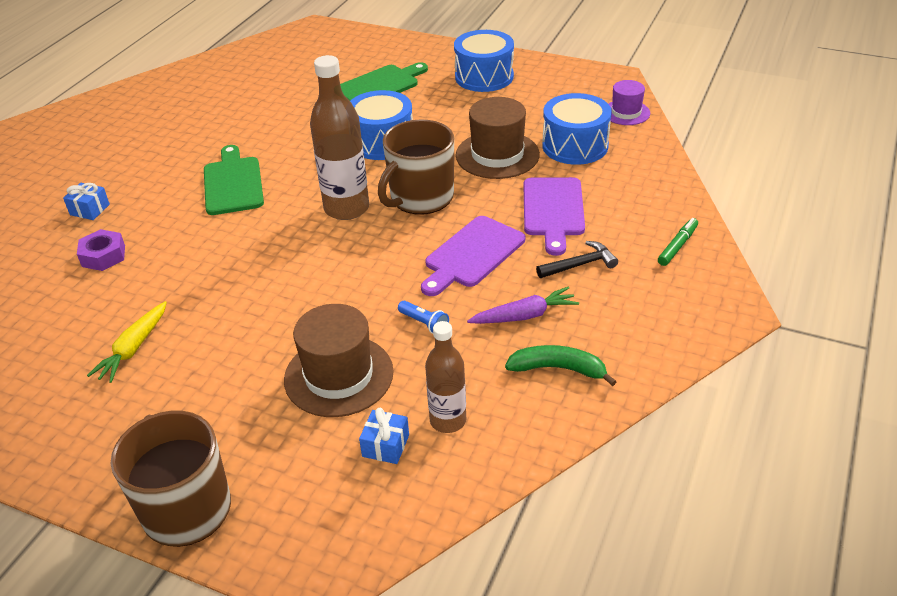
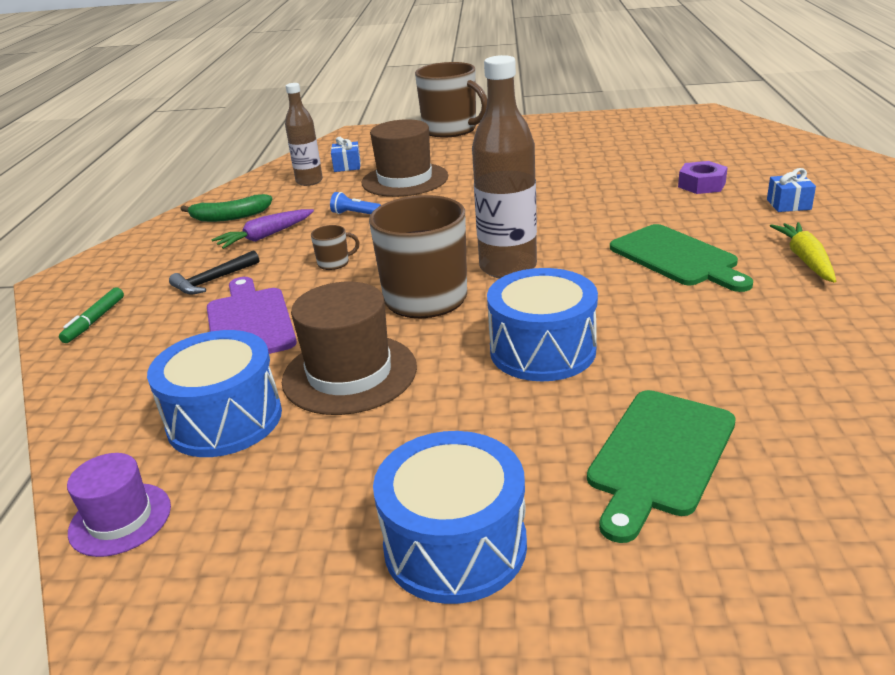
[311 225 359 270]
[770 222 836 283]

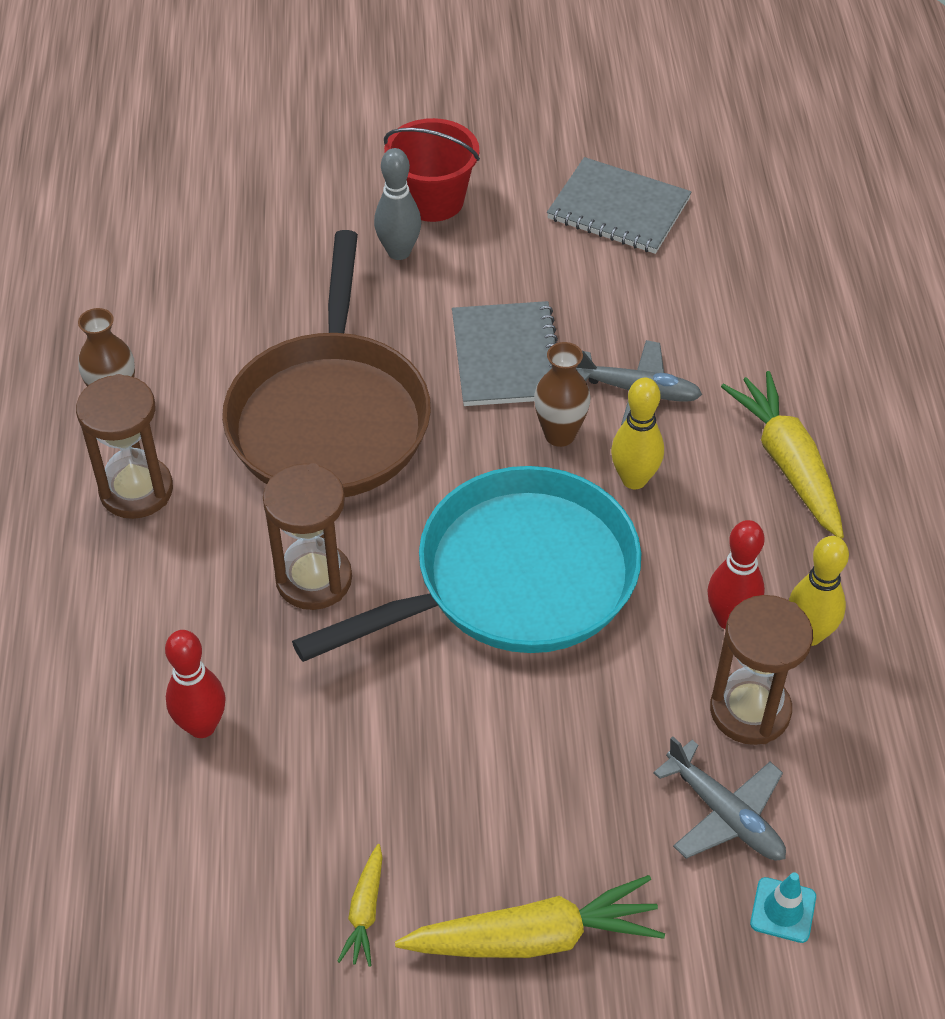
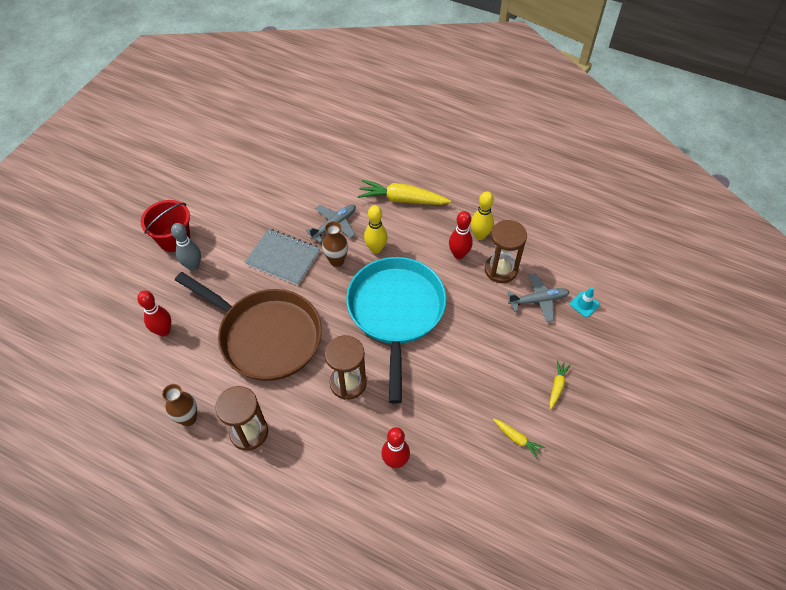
[137 291 172 337]
[549 360 571 409]
[547 157 692 254] (first image)

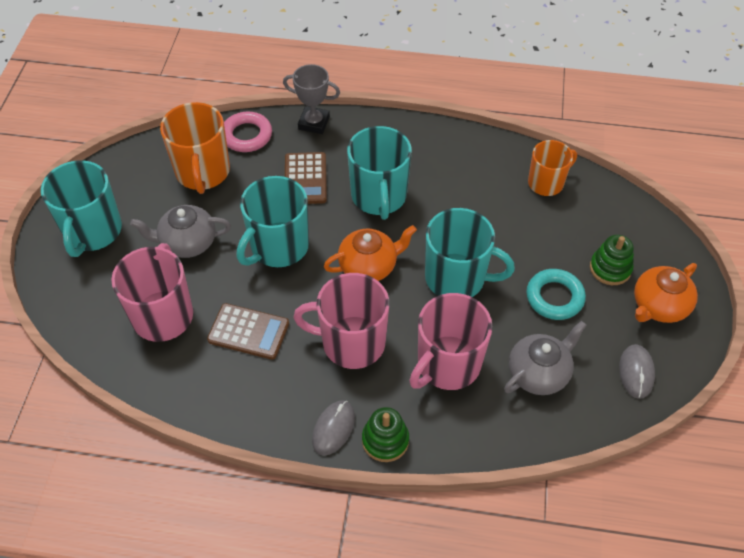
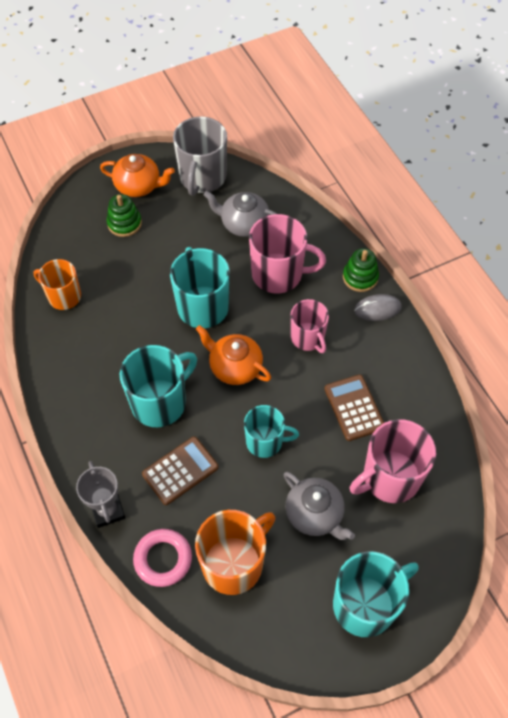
[173 116 227 196]
[244 405 299 458]
[290 299 329 353]
[526 269 586 320] (first image)

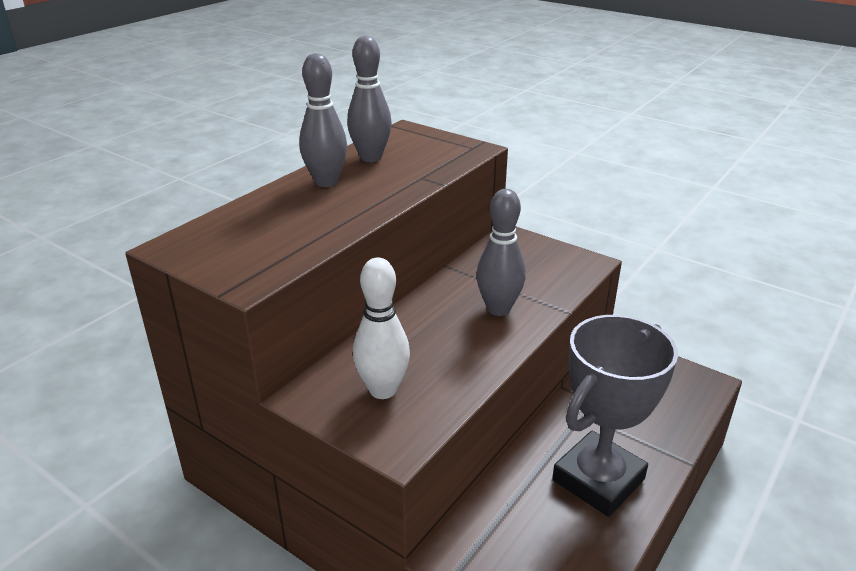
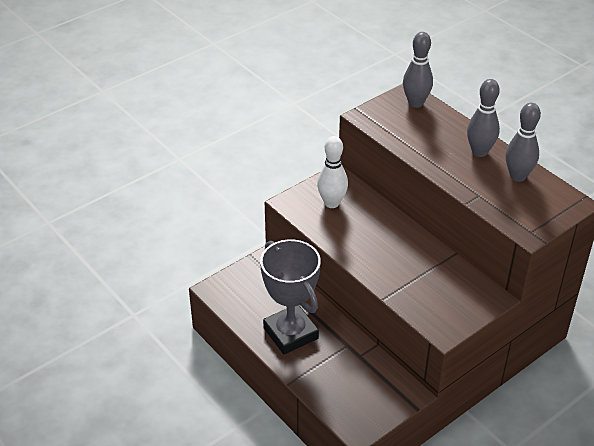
[403 32 433 108]

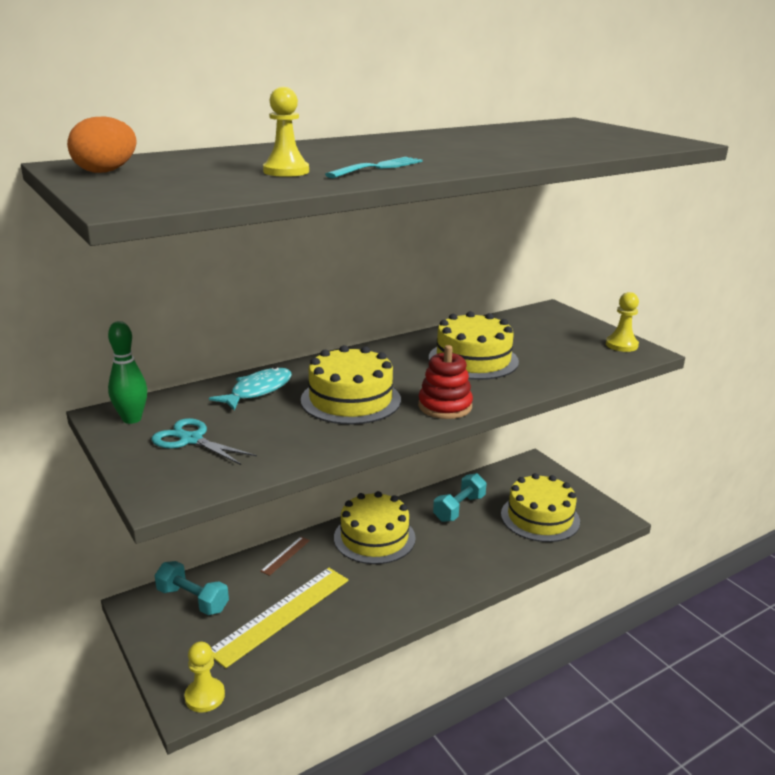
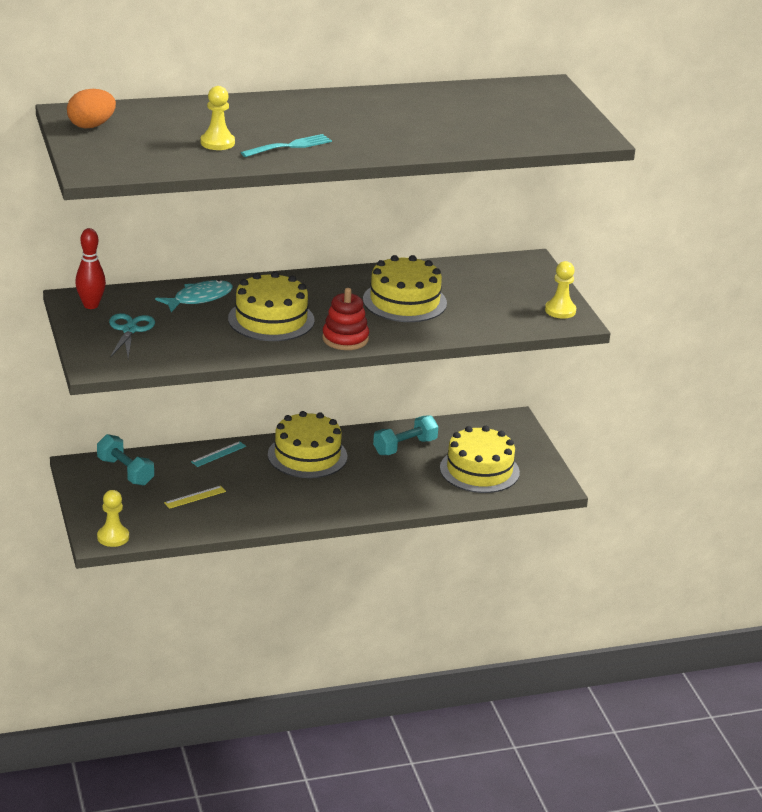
[75 228 106 309]
[109 313 155 358]
[164 486 226 509]
[191 441 246 467]

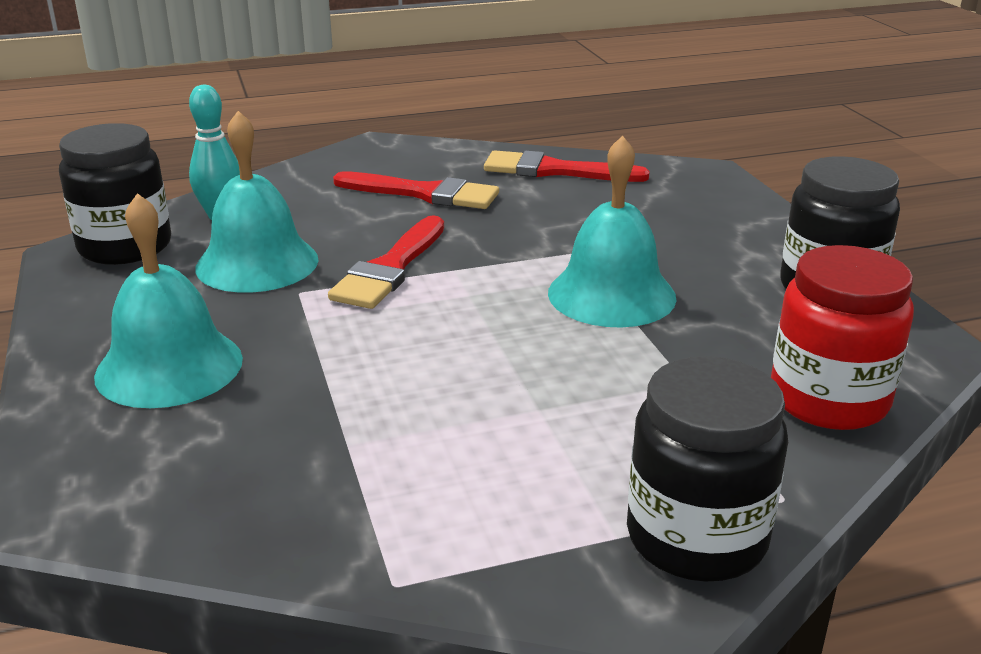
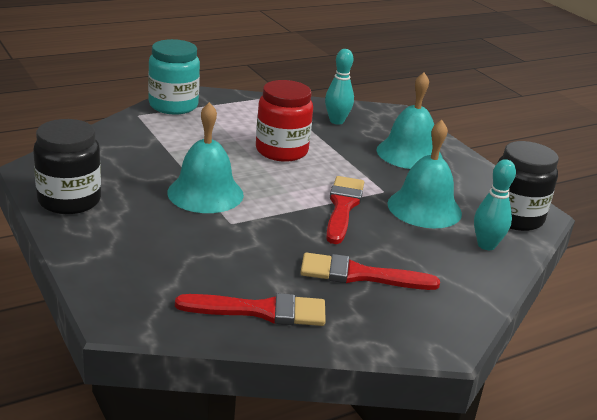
[148 39 200 115]
[256 80 313 162]
[325 49 354 125]

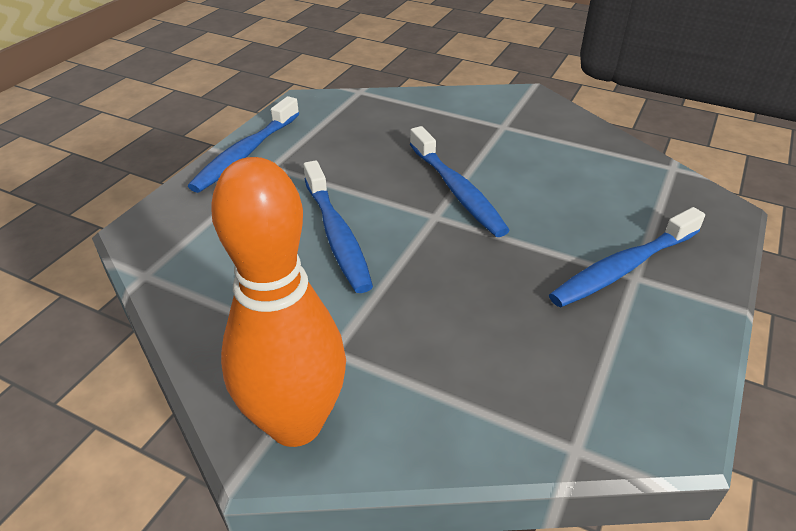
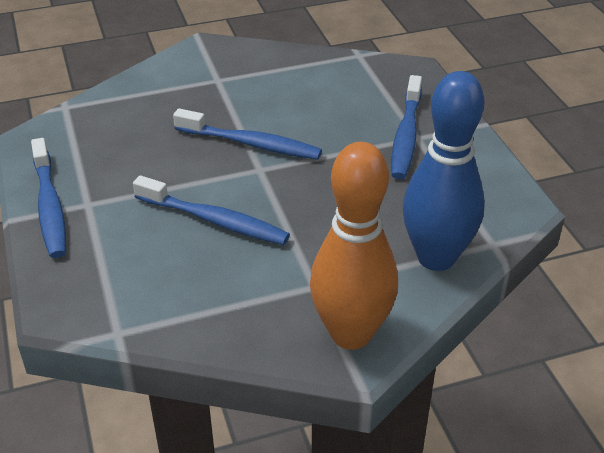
[403 71 485 271]

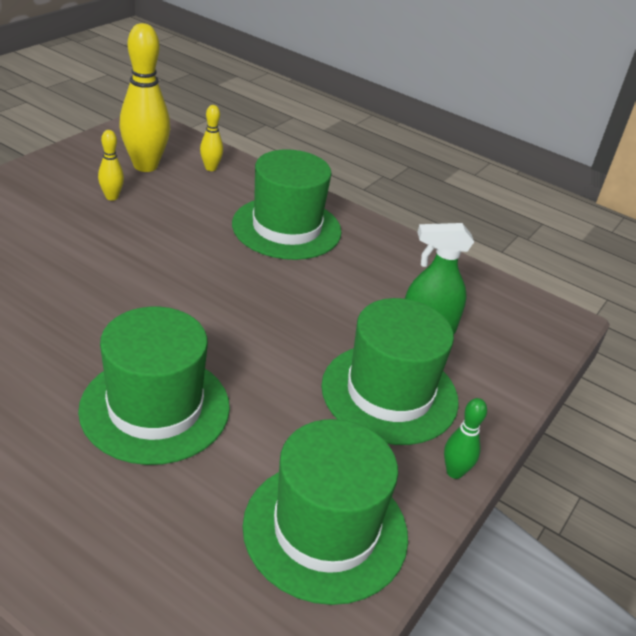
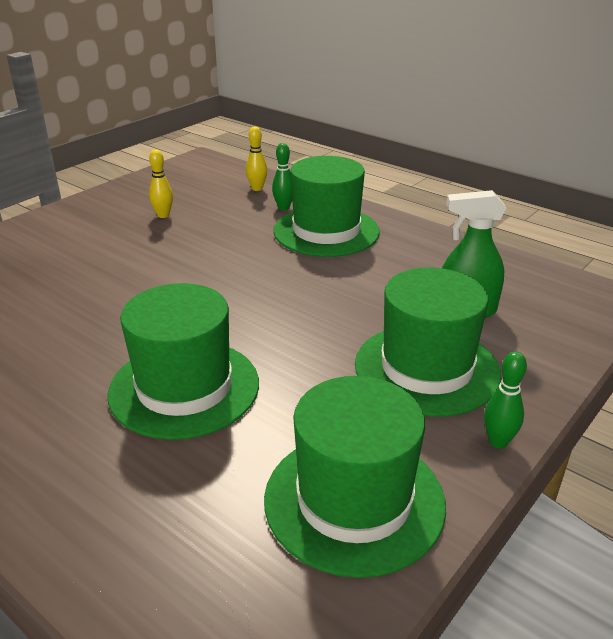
[272 143 292 210]
[119 23 170 172] (first image)

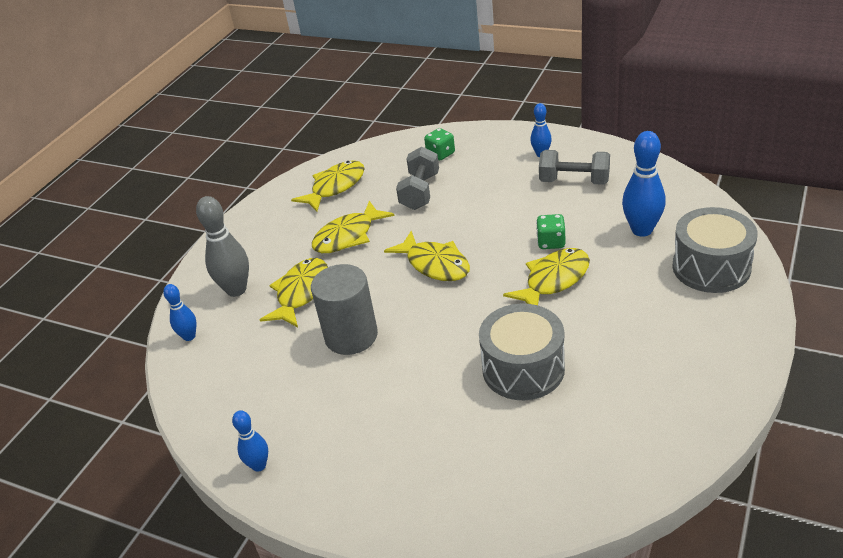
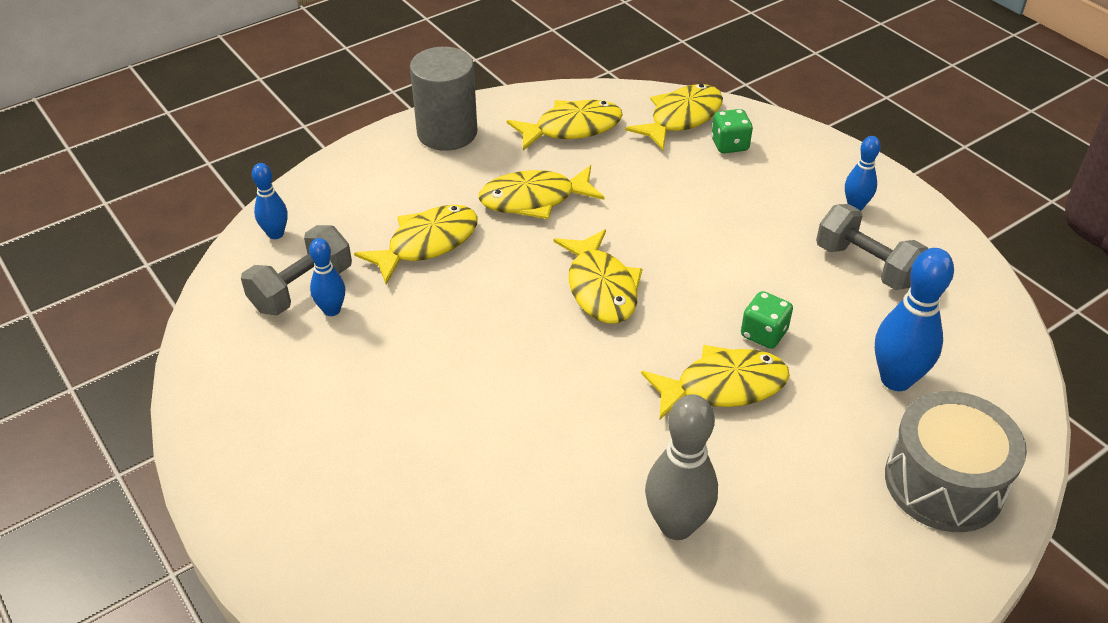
[241 225 352 316]
[309 238 345 316]
[410 47 477 151]
[625 84 723 150]
[645 394 718 540]
[479 304 565 400] (first image)

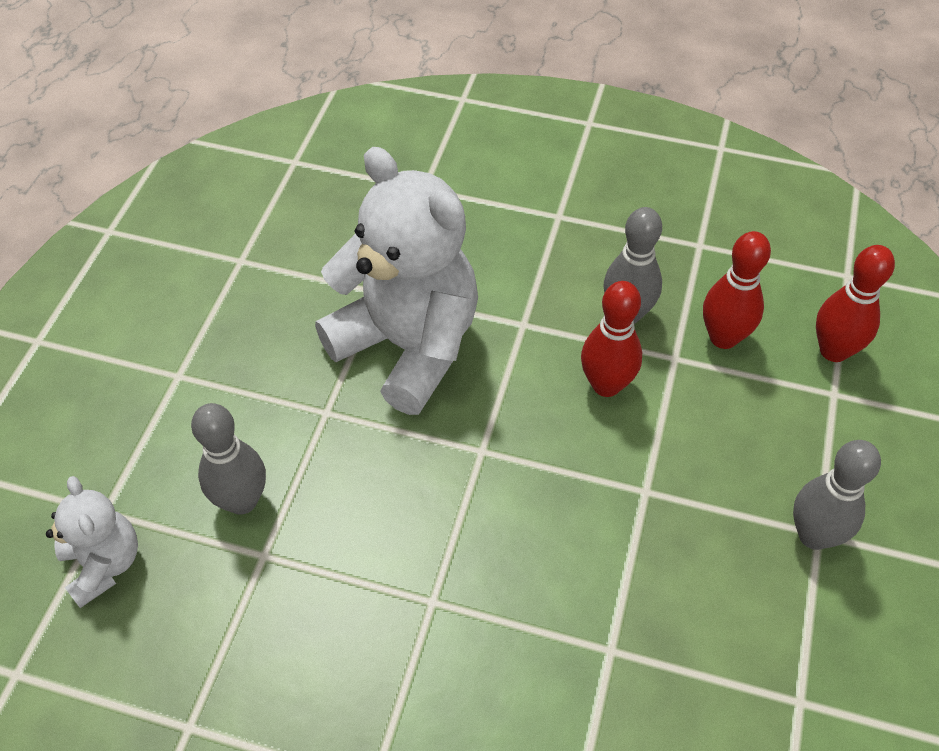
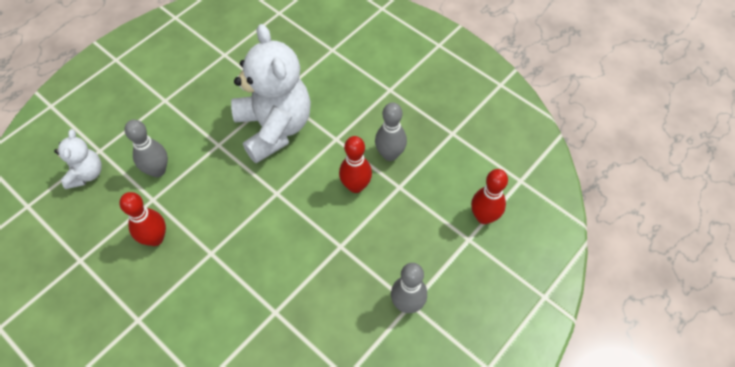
[120 192 166 246]

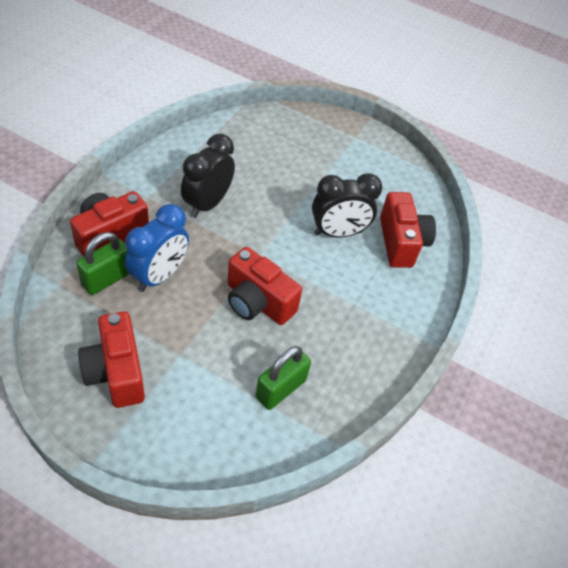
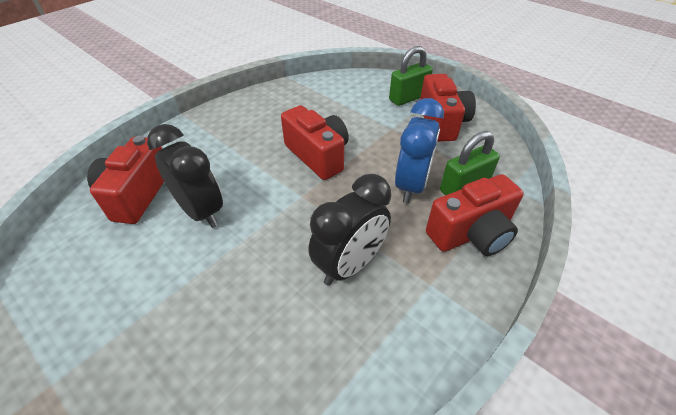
[147 124 223 228]
[389 46 433 106]
[395 98 444 203]

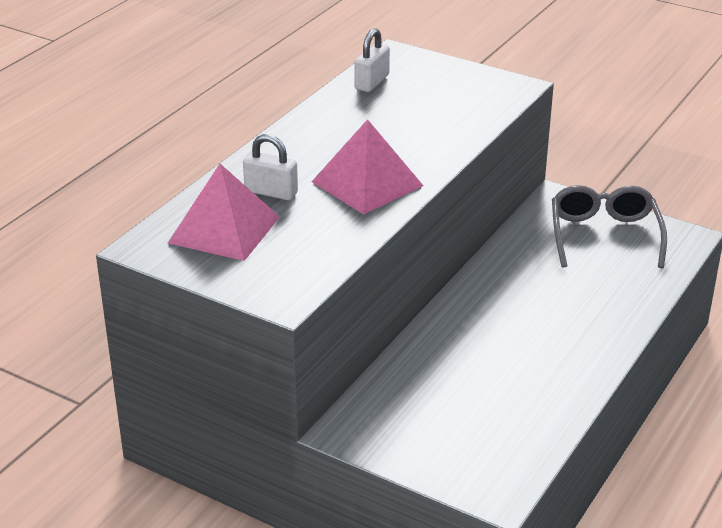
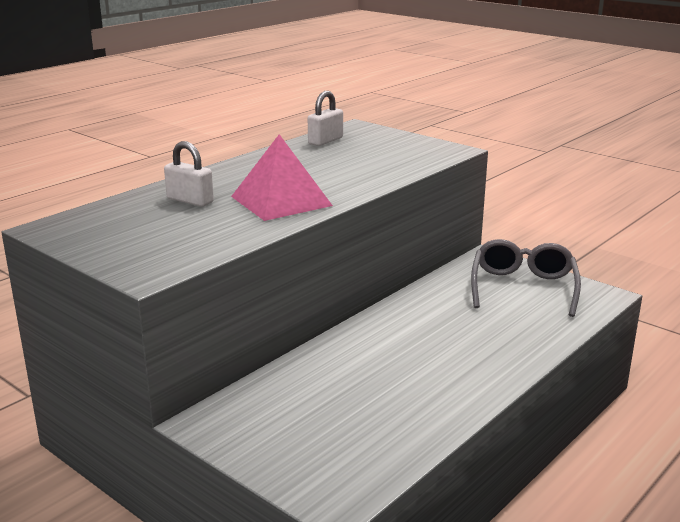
[168 164 280 261] (first image)

